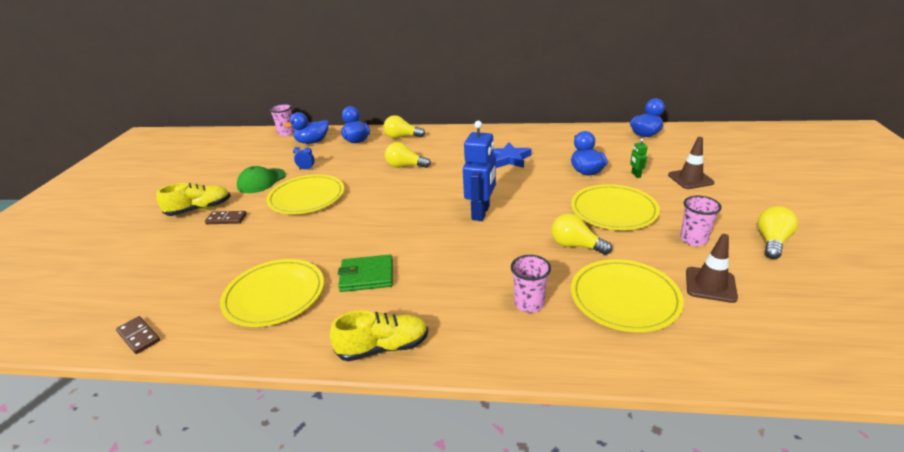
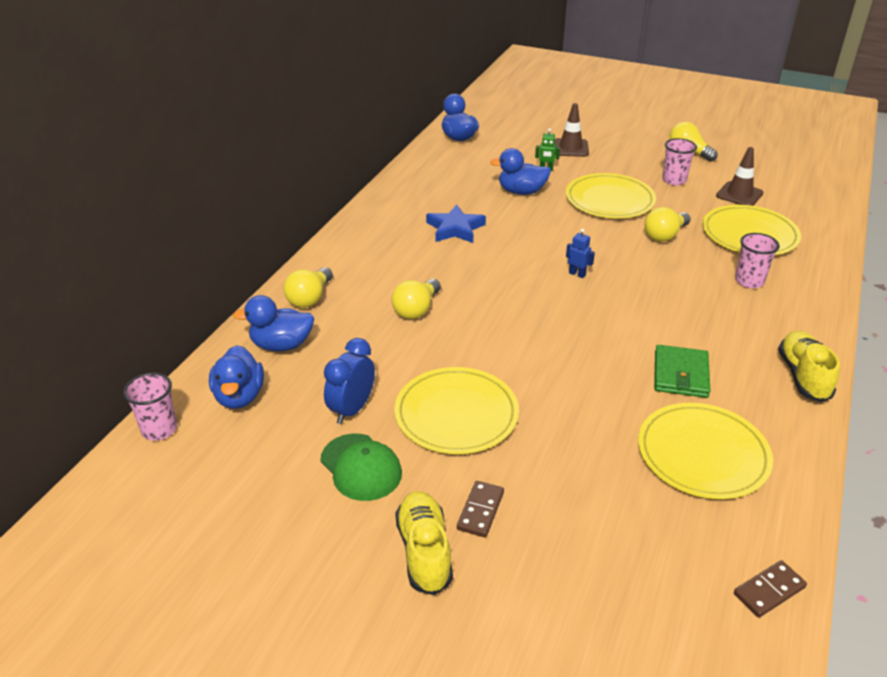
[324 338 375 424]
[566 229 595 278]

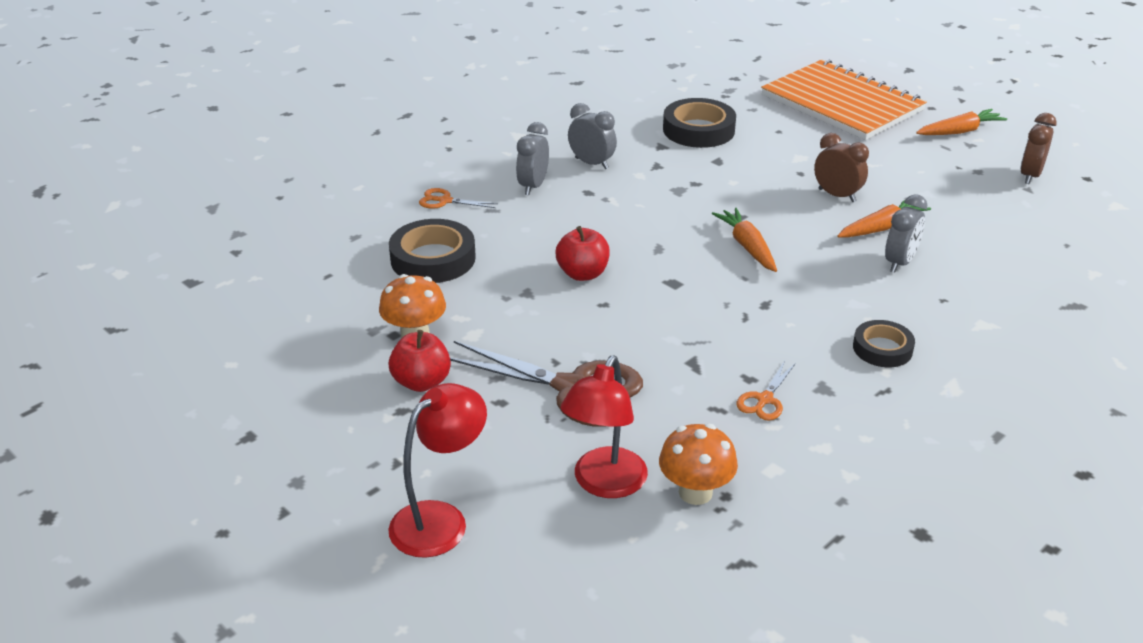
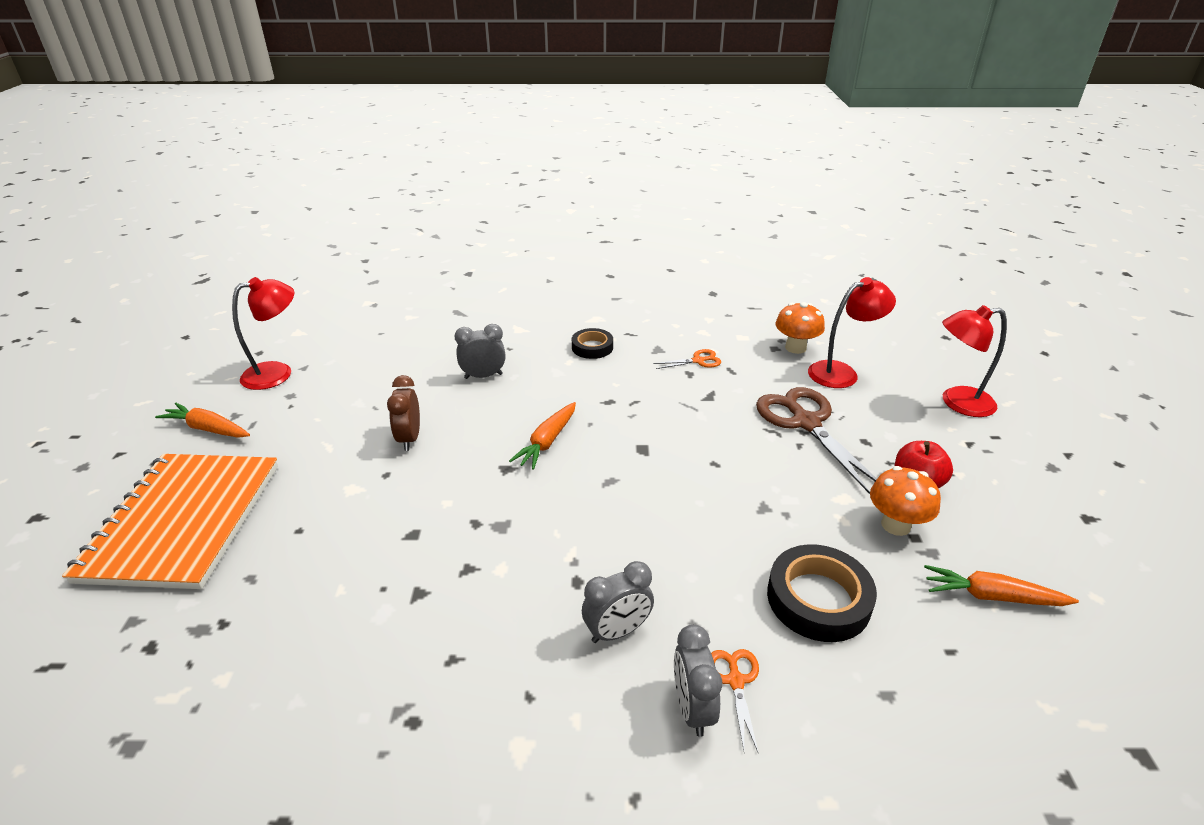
[232 277 294 390]
[674 624 722 737]
[711 649 759 754]
[924 565 1079 606]
[556 226 610 281] (first image)
[663 98 736 148] (first image)

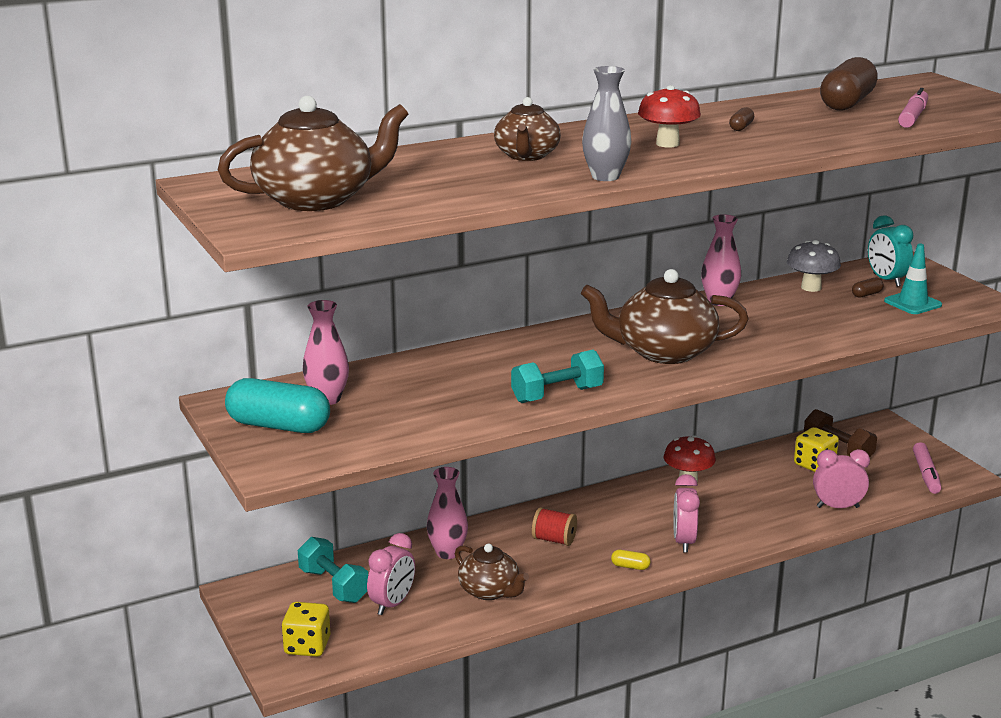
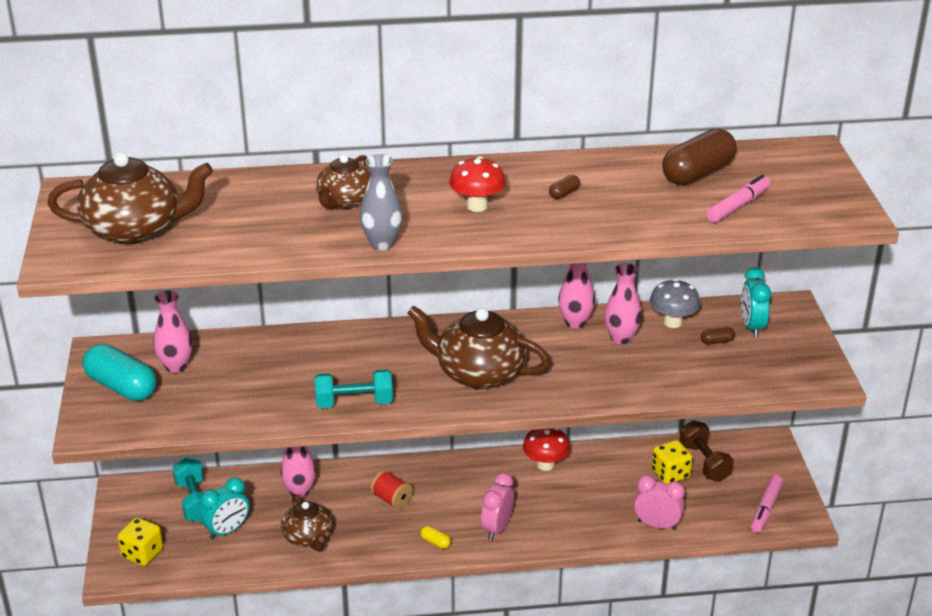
[200 477 249 540]
[604 263 642 344]
[884 244 942 314] (first image)

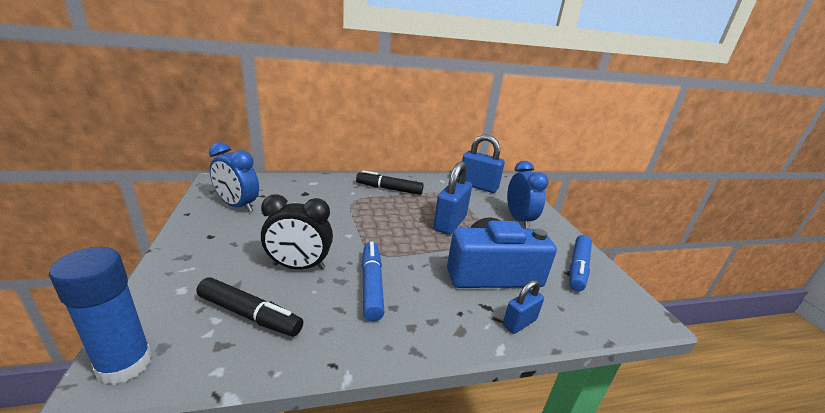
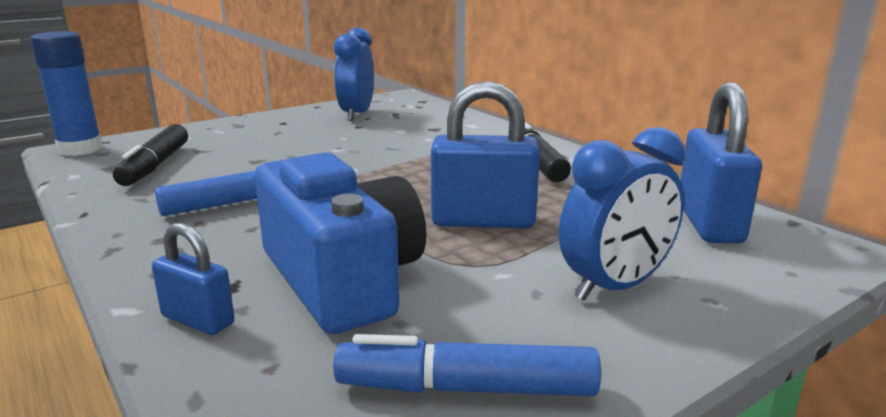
[261 194 333 270] (first image)

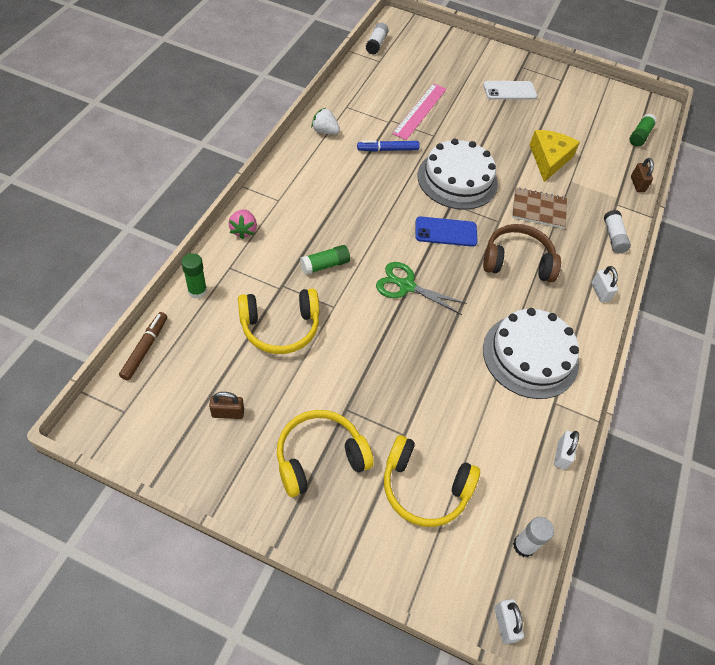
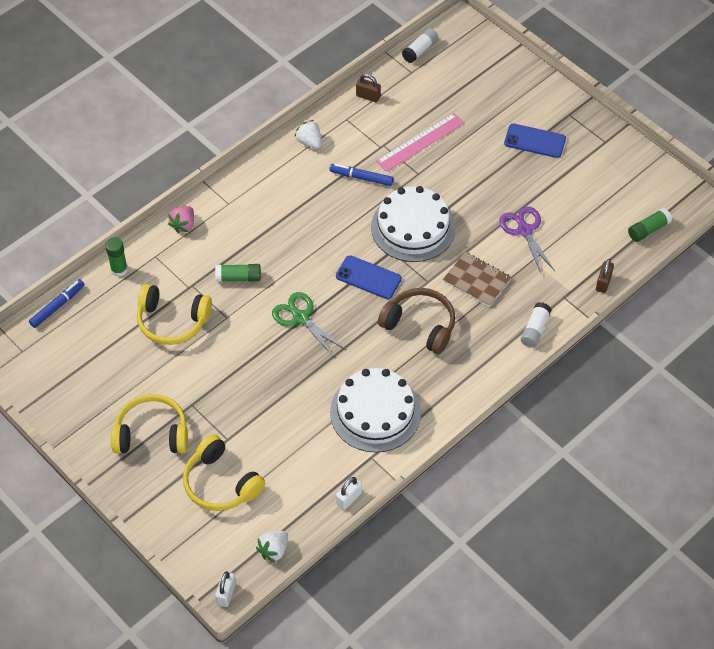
[29 279 85 328]
[256 531 288 563]
[356 74 381 102]
[499 207 555 273]
[504 124 566 158]
[591 266 618 303] (first image)

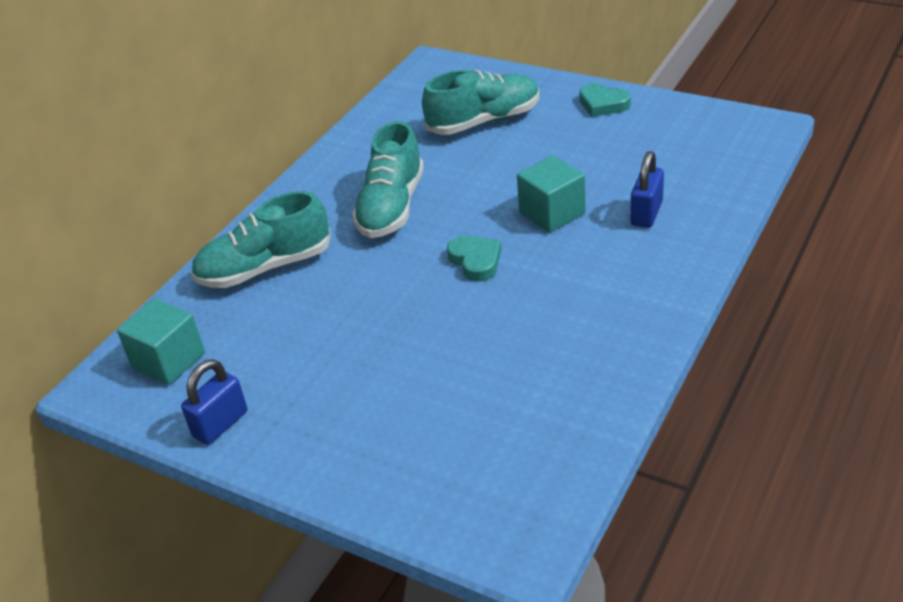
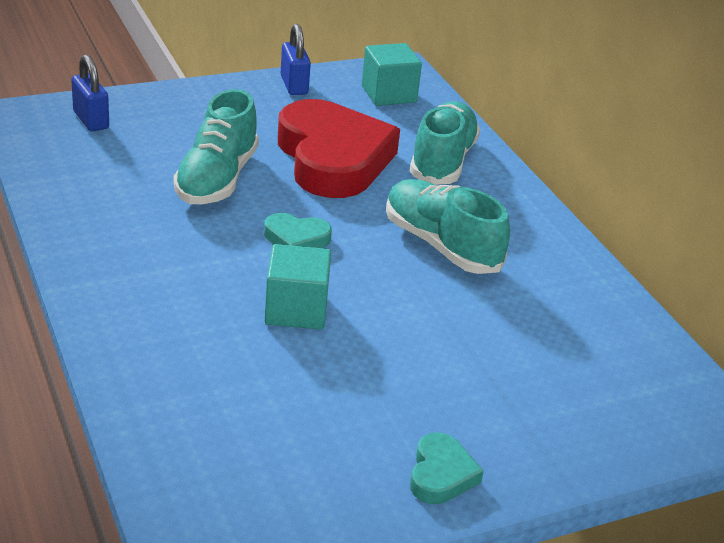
[71 55 109 131]
[174 89 259 204]
[278 99 400 198]
[410 432 484 504]

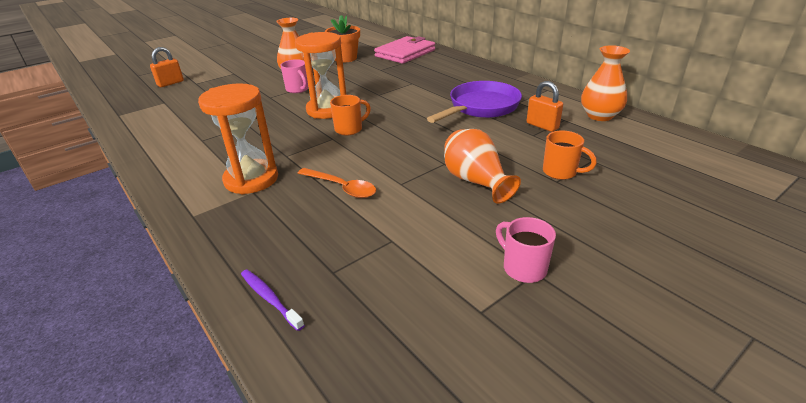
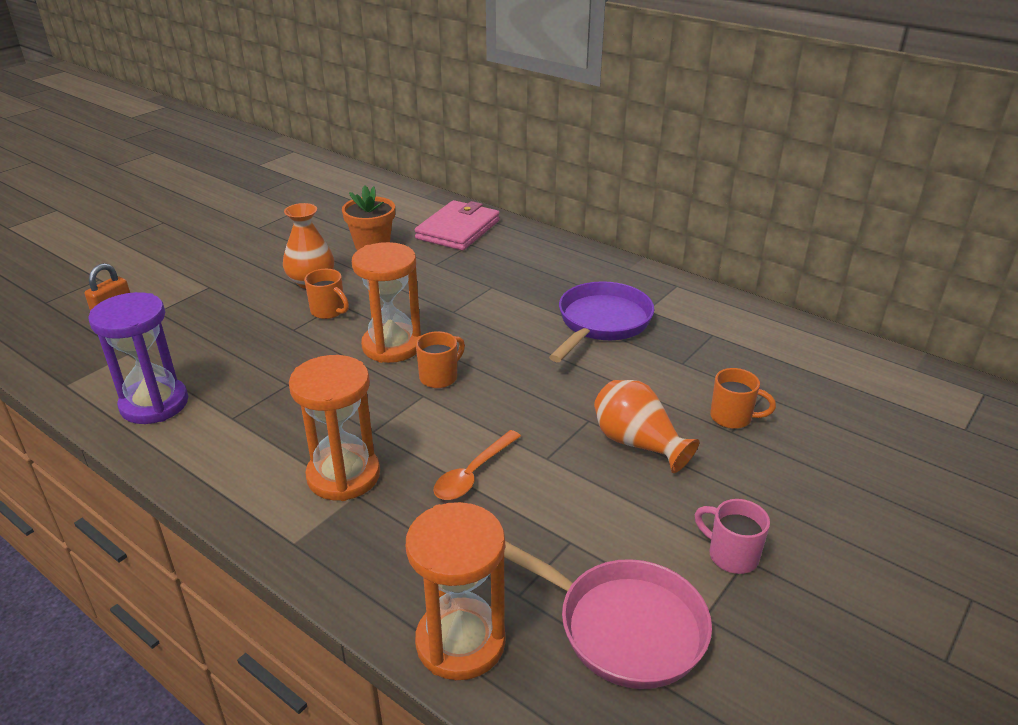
[88 292 188 424]
[304 269 349 319]
[406 502 506 680]
[434 430 521 500]
[504 541 712 689]
[526 81 563 132] (first image)
[581 45 630 121] (first image)

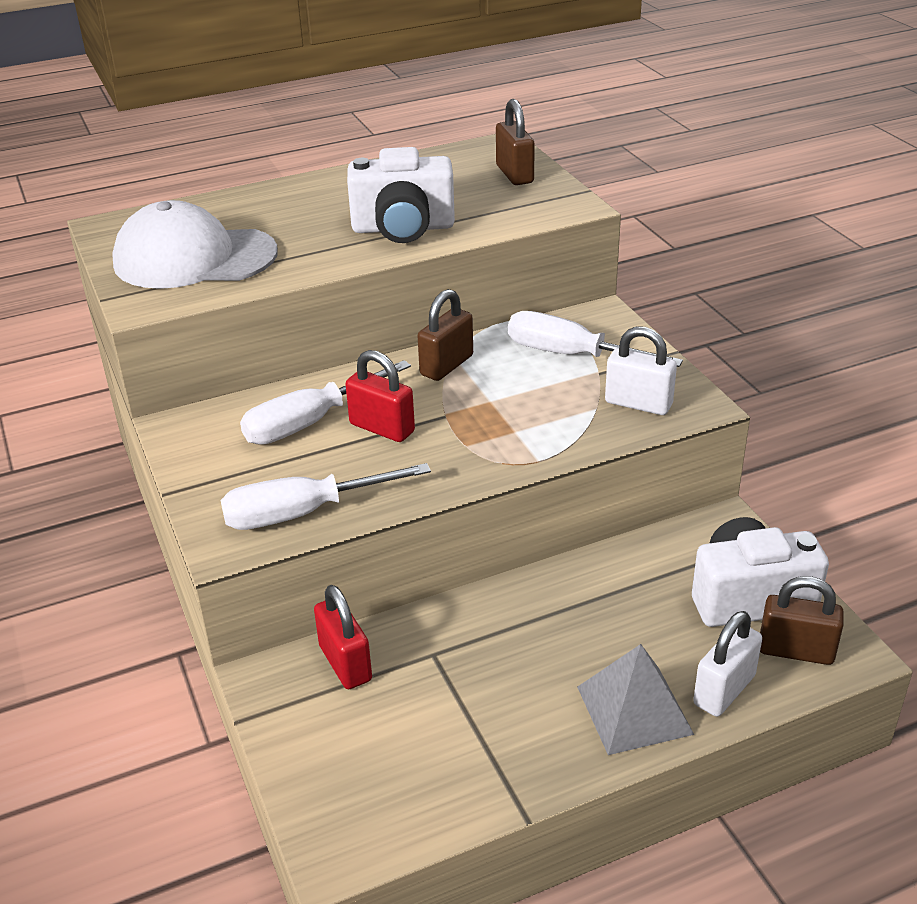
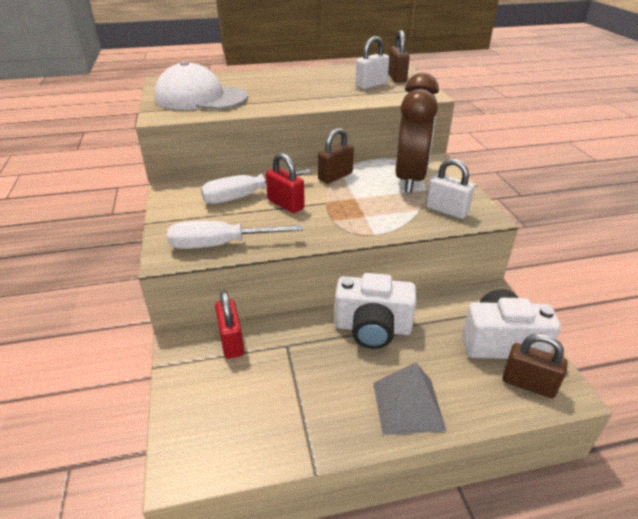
[334 273 416 349]
[355 36 389 90]
[396 73 439 193]

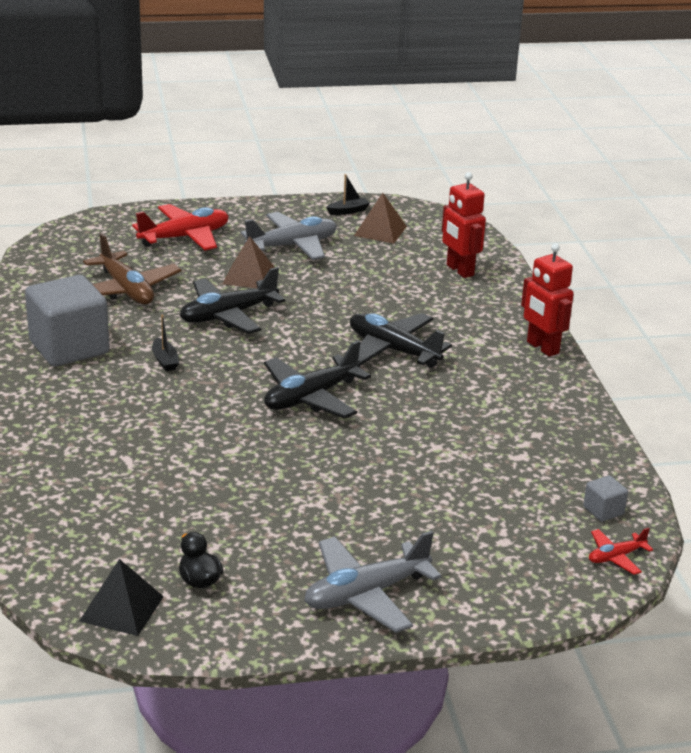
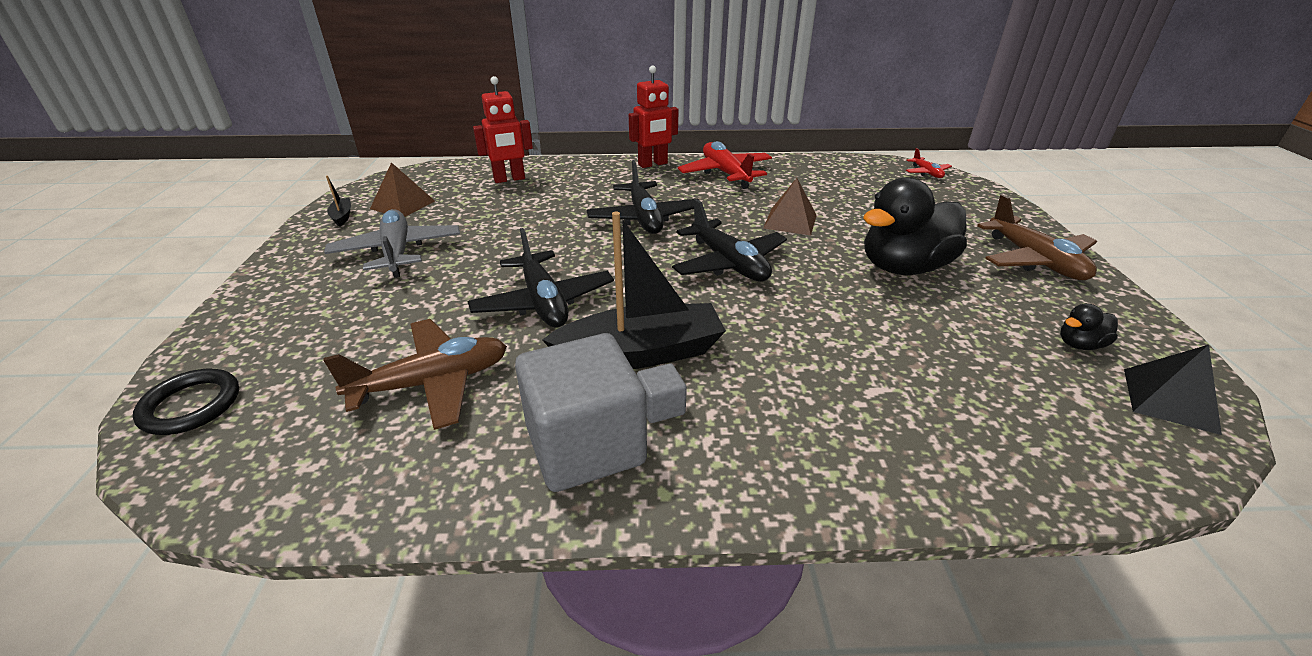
[133 369 239 435]
[542 212 726 369]
[587 160 700 234]
[637 363 687 423]
[678 141 772 189]
[763 178 817 236]
[863 177 967 275]
[977 194 1097 280]

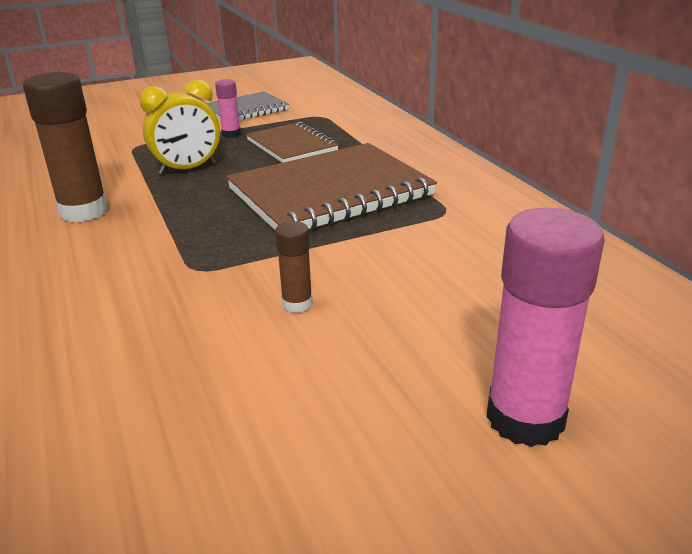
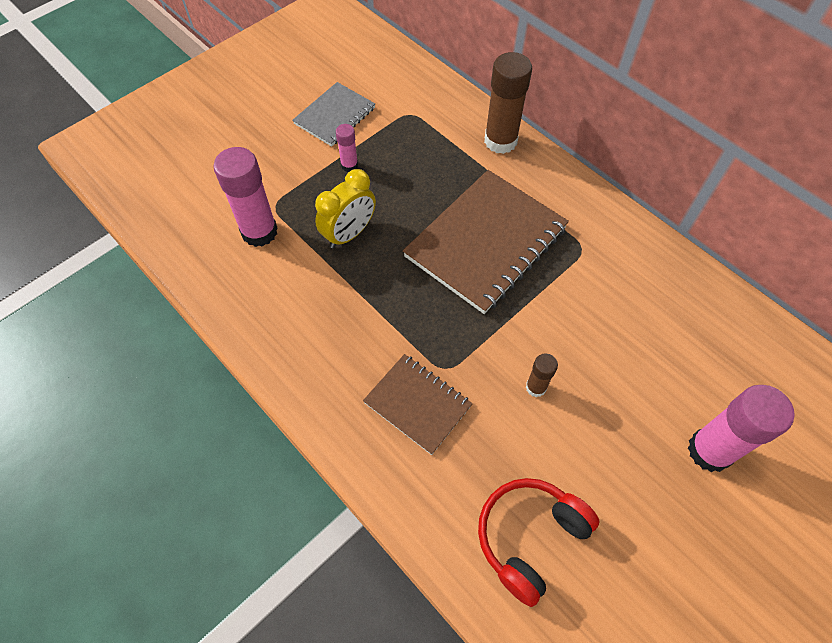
[213 147 278 247]
[363 354 473 455]
[478 478 600 607]
[484 52 532 154]

